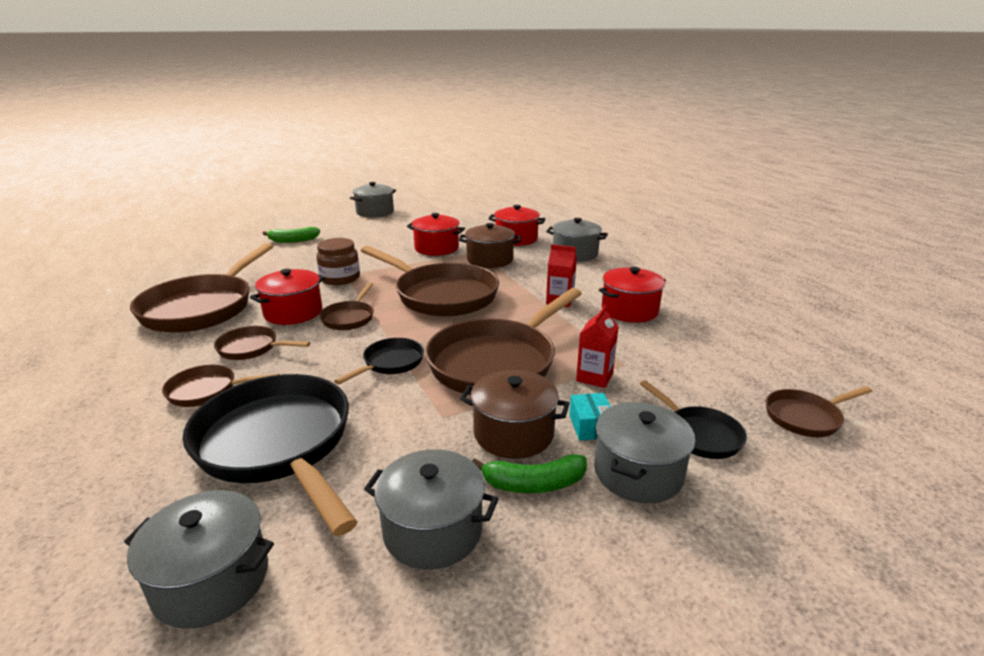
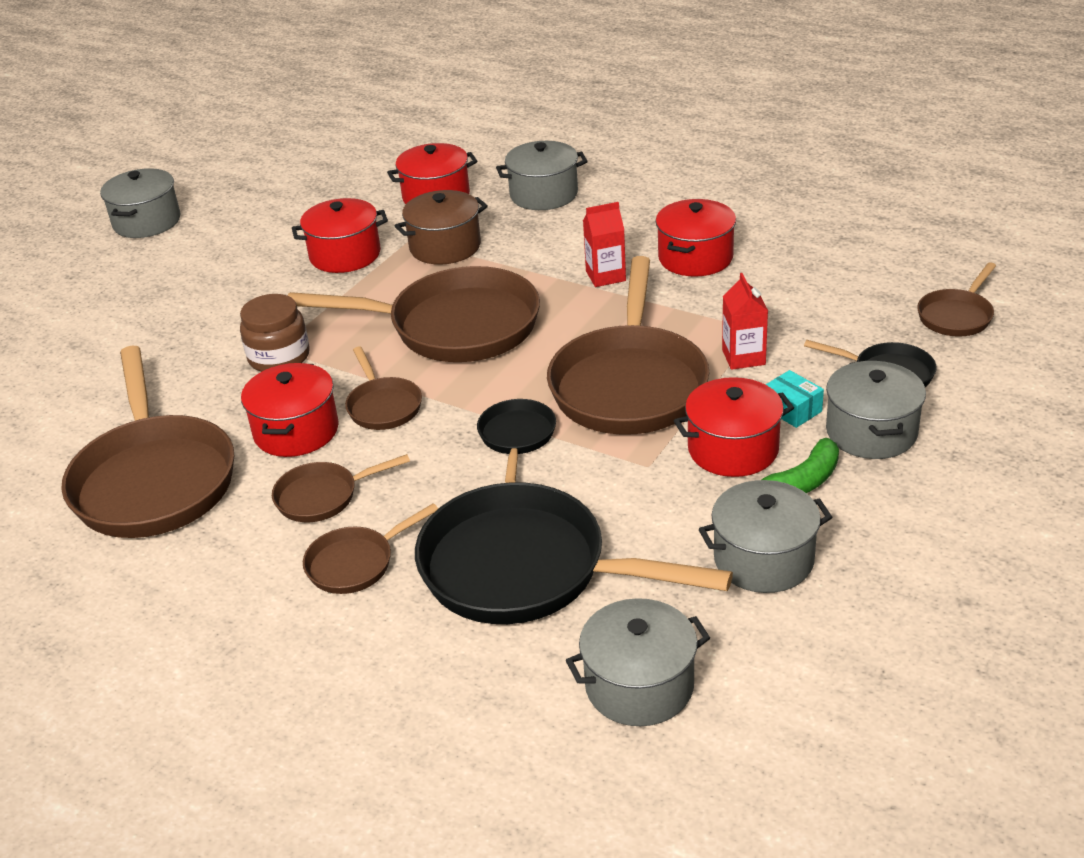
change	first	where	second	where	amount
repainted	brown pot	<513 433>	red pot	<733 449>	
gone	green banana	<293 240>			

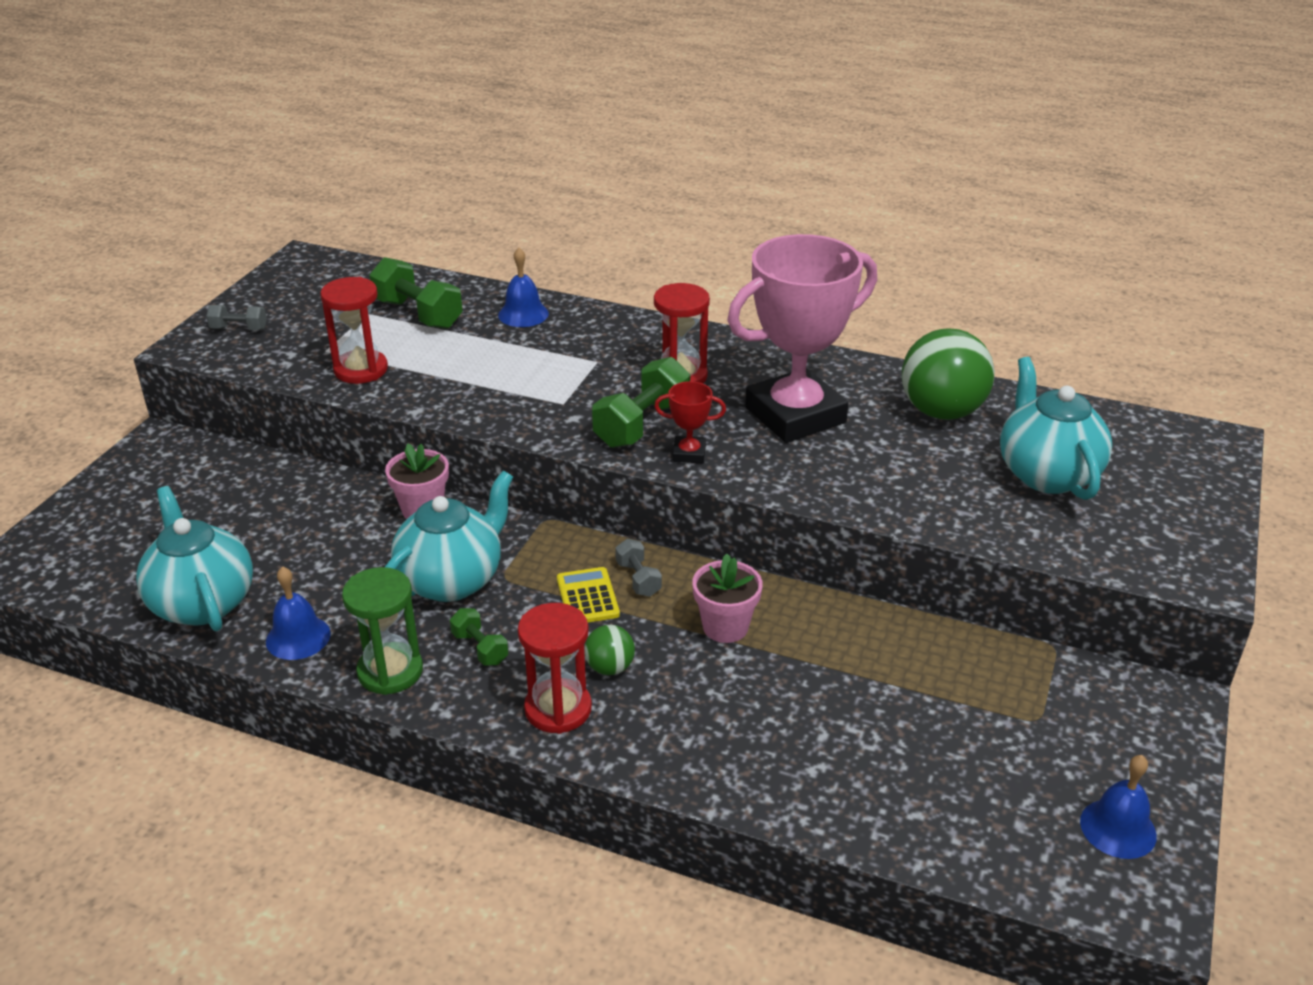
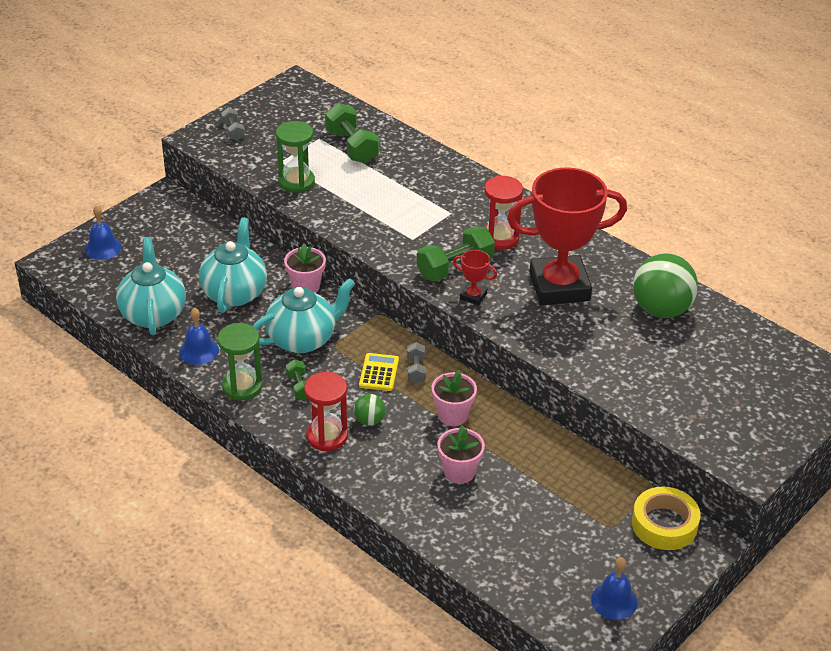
change	first	where	second	where	amount
shifted	blue bell	<523 314>		<103 248>	
shifted	turquoise teapot	<1046 474>		<234 292>	
rotated	grey dumbbell	<239 329>		<233 131>	45 degrees clockwise
repainted	red hourglass	<361 370>	green hourglass	<296 182>	
new			pink flower pot	<459 472>	
repainted	pink trophy	<795 415>	red trophy	<559 286>	
new			yellow tape	<664 524>	

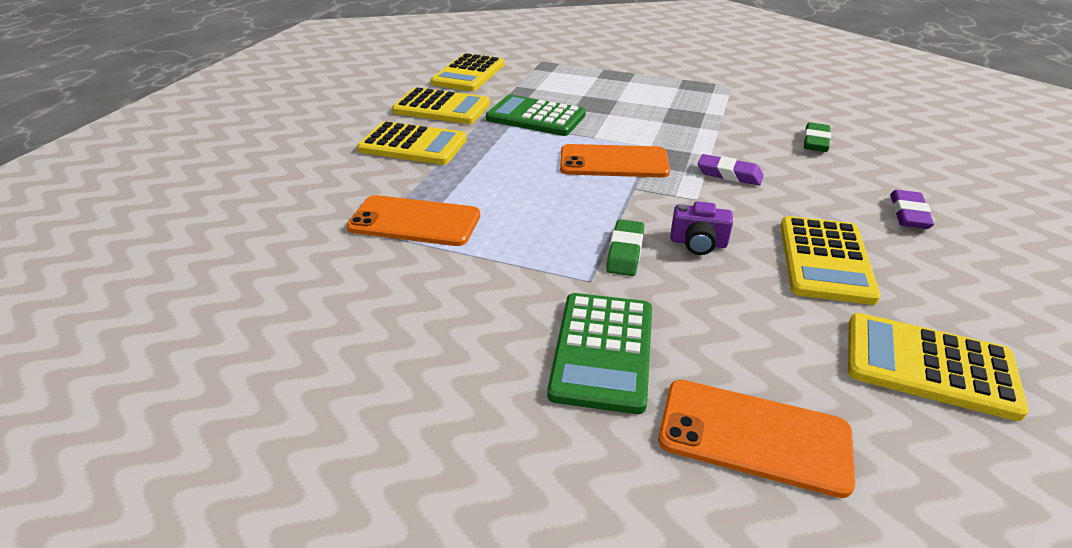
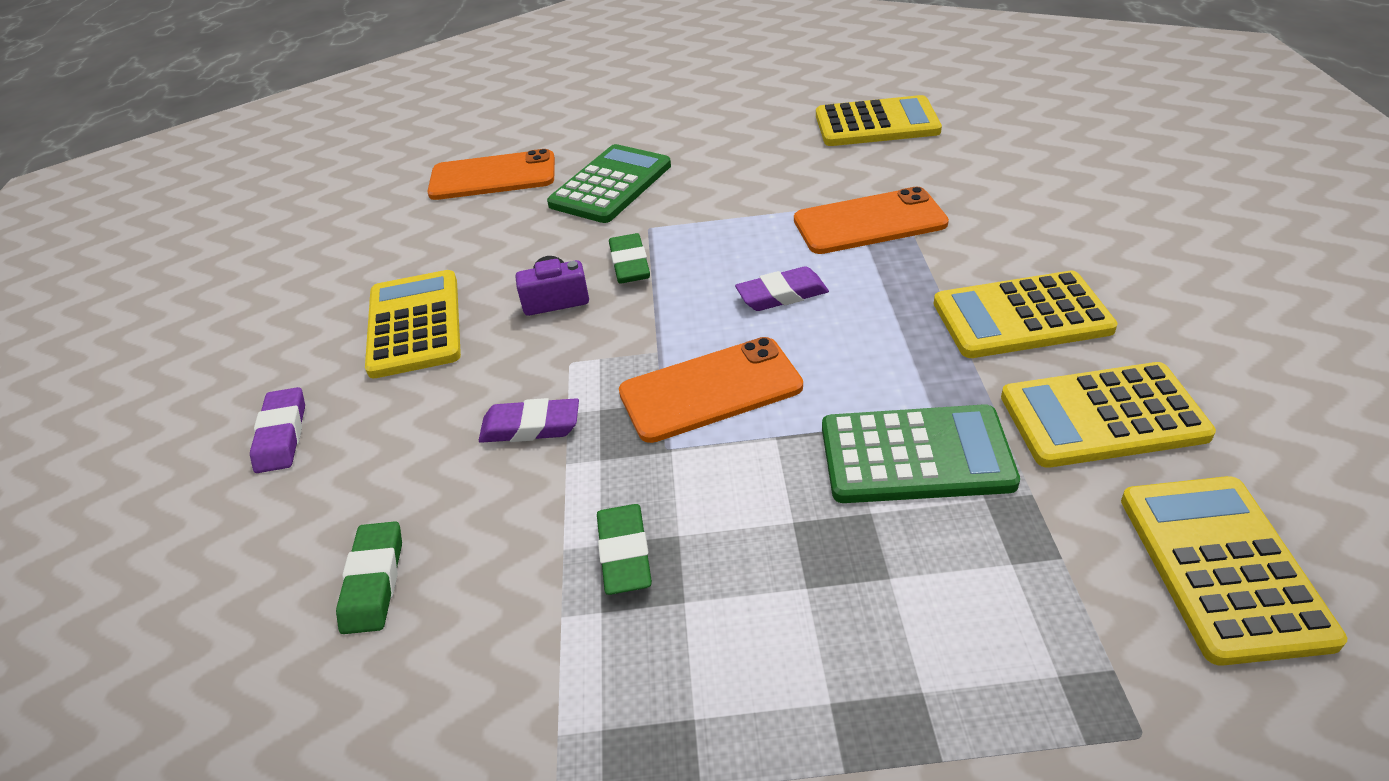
change	first	where	second	where	amount
rotated	green calculator	<602 351>		<611 185>	45 degrees clockwise
new			green eraser	<625 553>	
new			purple eraser	<782 295>	
shifted	yellow calculator	<929 366>		<876 124>	

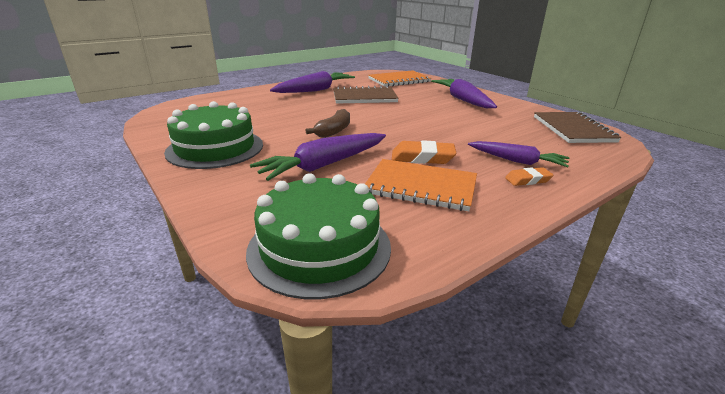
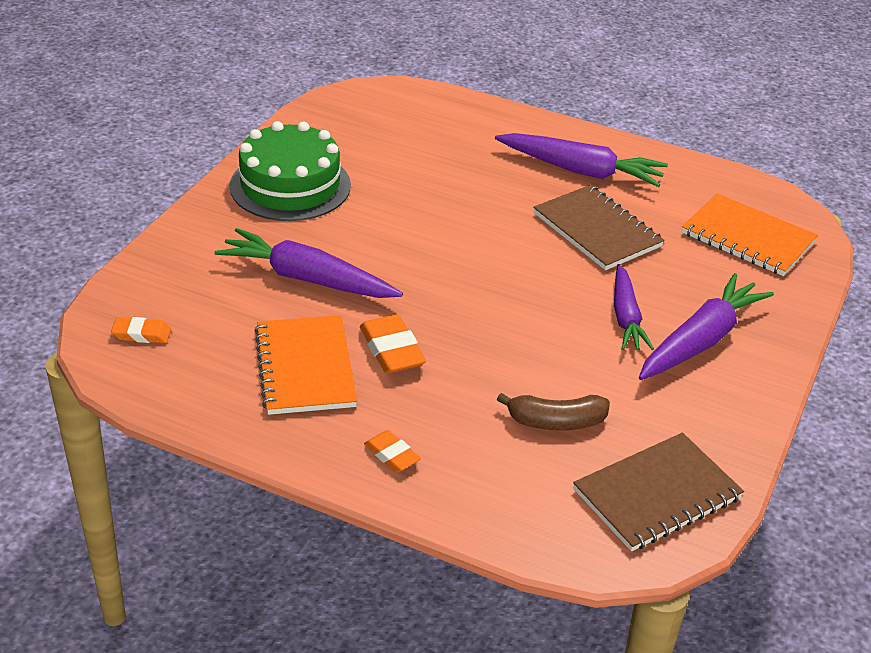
change	first	where	second	where	amount
swapped	green cake	<319 247>	orange eraser	<141 334>	
shifted	brown banana	<334 131>		<556 422>	
shifted	purple carrot	<517 161>		<626 317>	

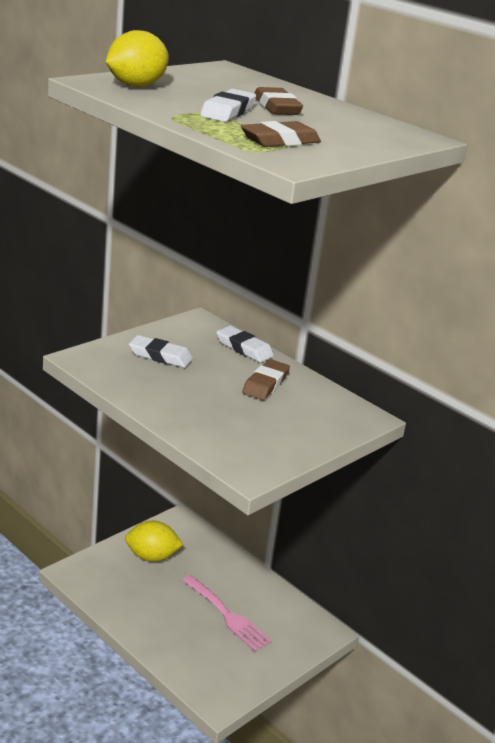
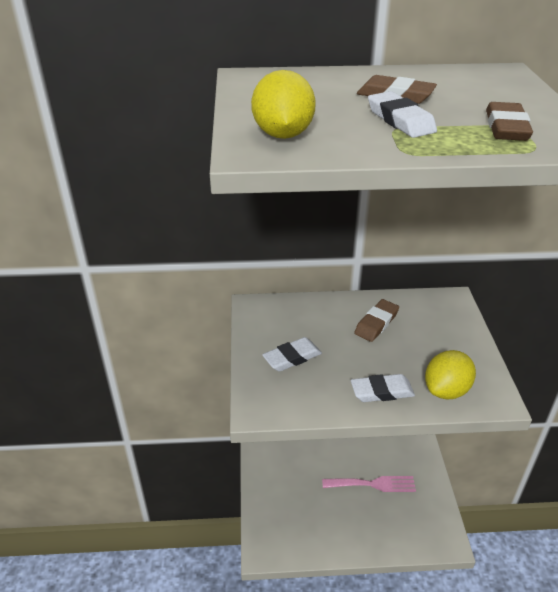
change	first	where	second	where	amount
shifted	white eraser	<244 348>		<382 391>	
rotated	brown eraser	<265 384>		<376 323>	60 degrees clockwise
shifted	yellow lemon	<151 557>		<446 390>	

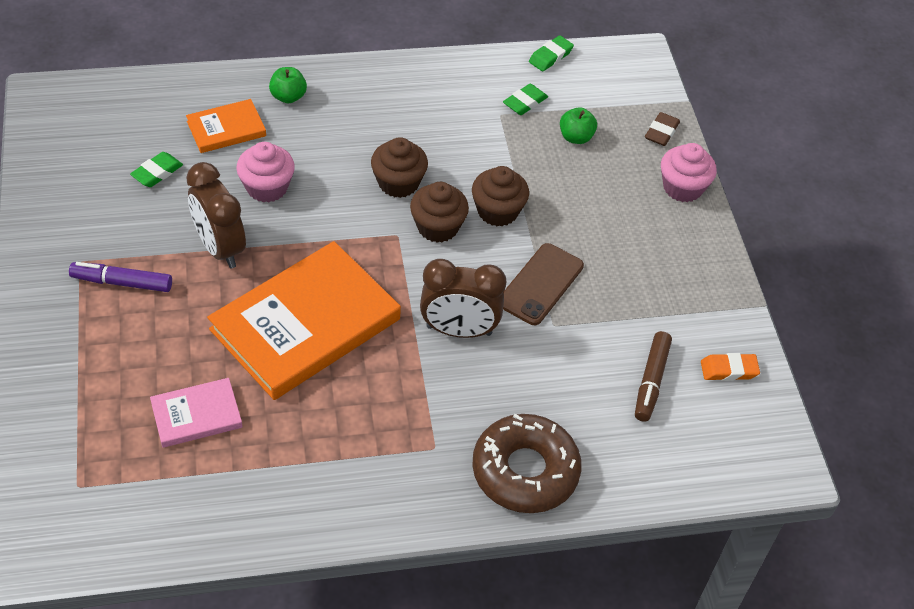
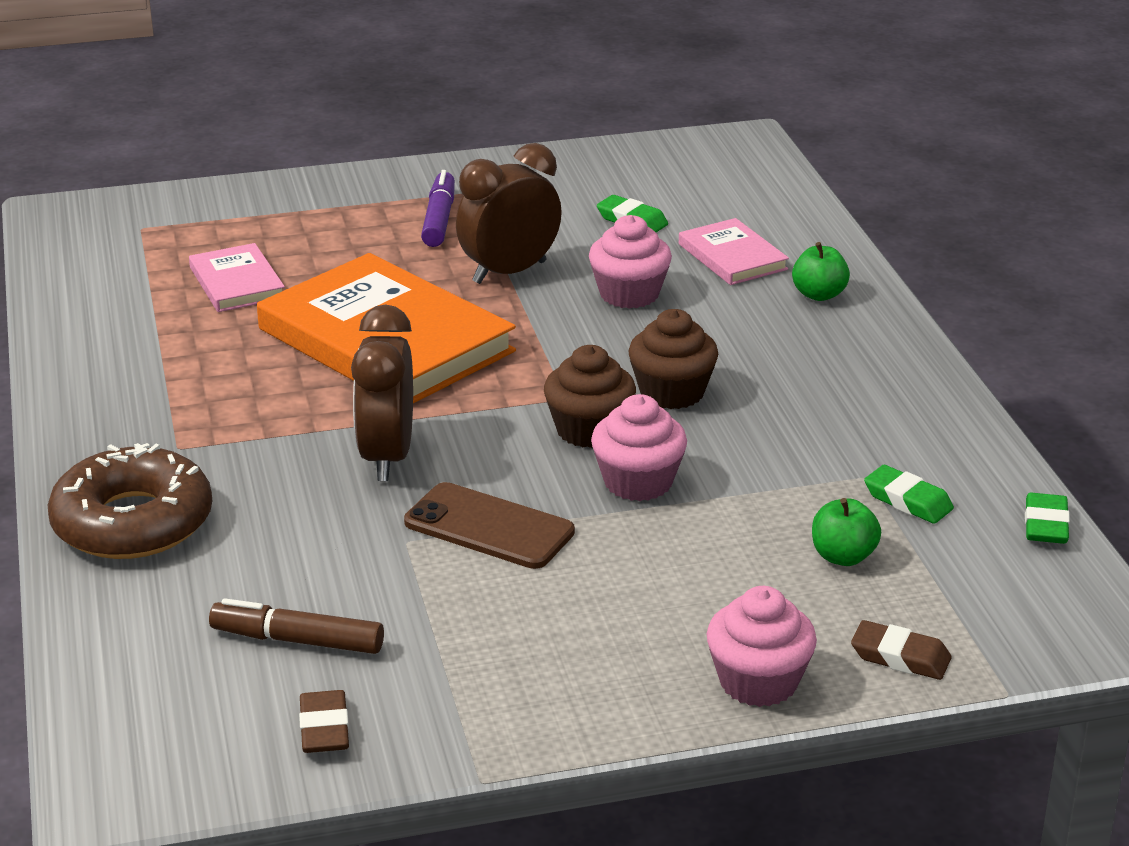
change	first	where	second	where	amount
repainted	orange eraser	<728 370>	brown eraser	<324 728>	
repainted	brown cupcake	<497 211>	pink cupcake	<638 482>	
repainted	orange book	<226 129>	pink book	<732 257>	
rotated	green eraser	<550 56>		<1046 525>	60 degrees clockwise

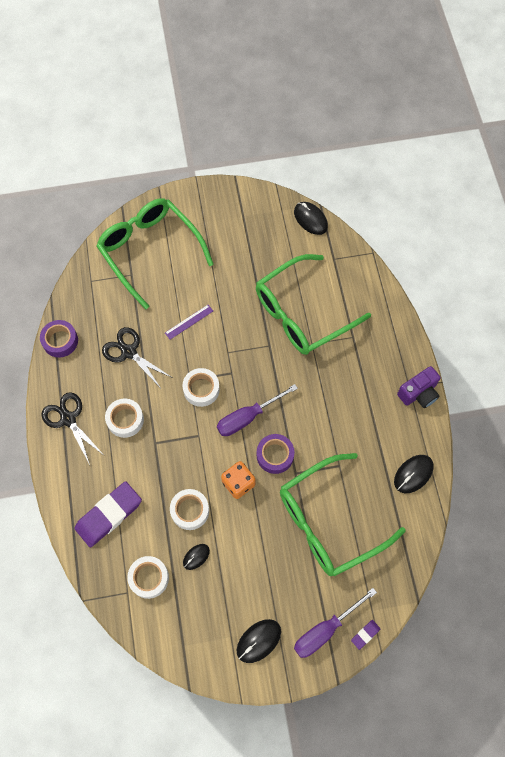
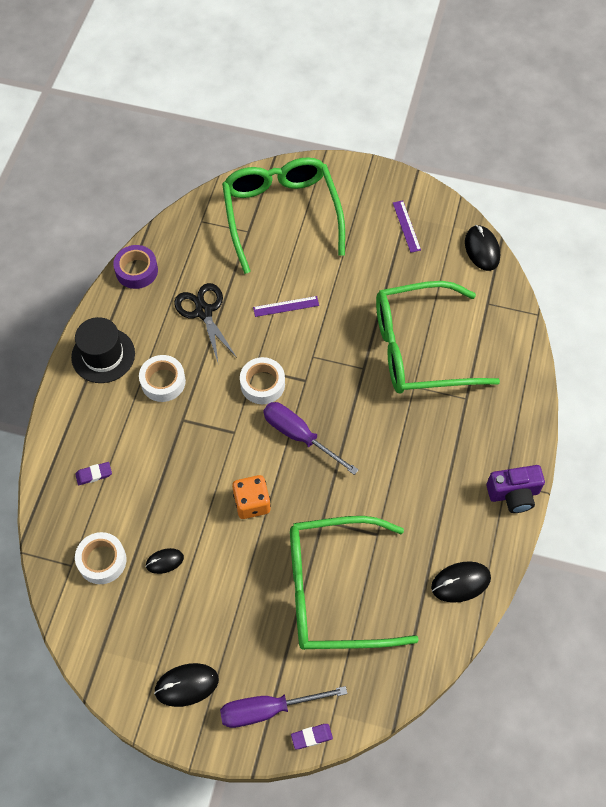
change	first	where	second	where	amount
swapped	black scissors	<68 419>	black hat	<103 355>	
scaled	purple eraser	<109 515>		<94 474>	x0.43
rotated	purple screwdriver	<248 417>		<299 436>	45 degrees clockwise
new			purple ruler	<406 226>	
gone	white tape	<190 511>			
gone	purple tape	<275 455>			

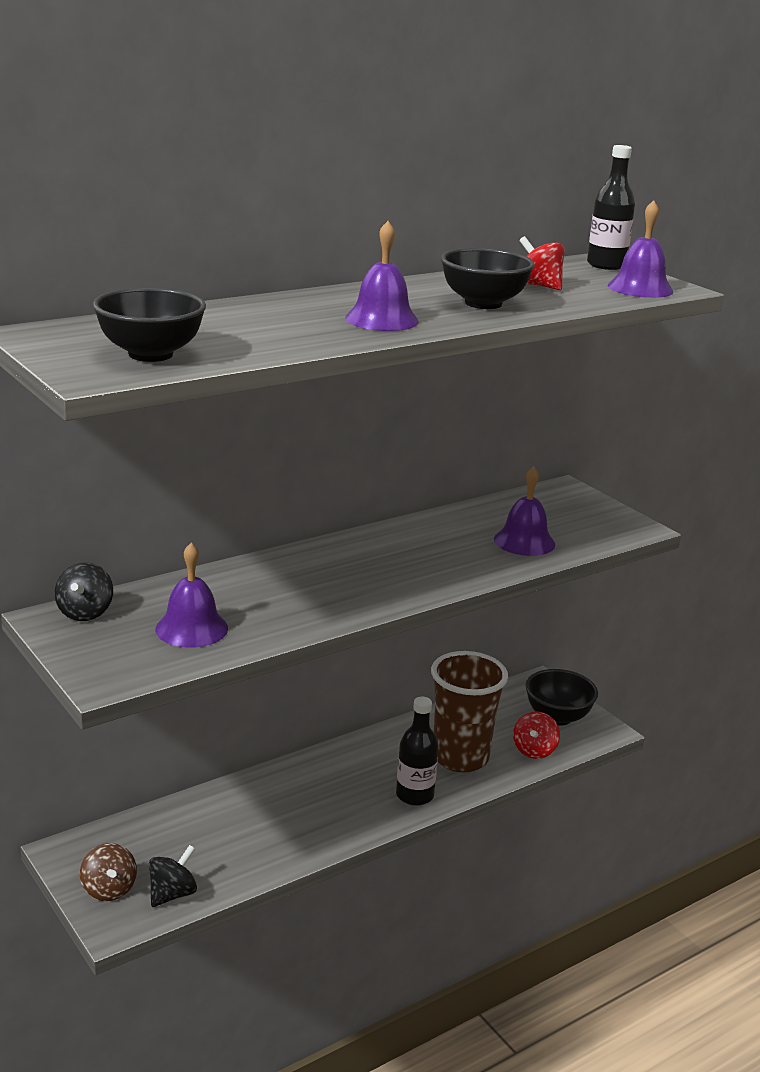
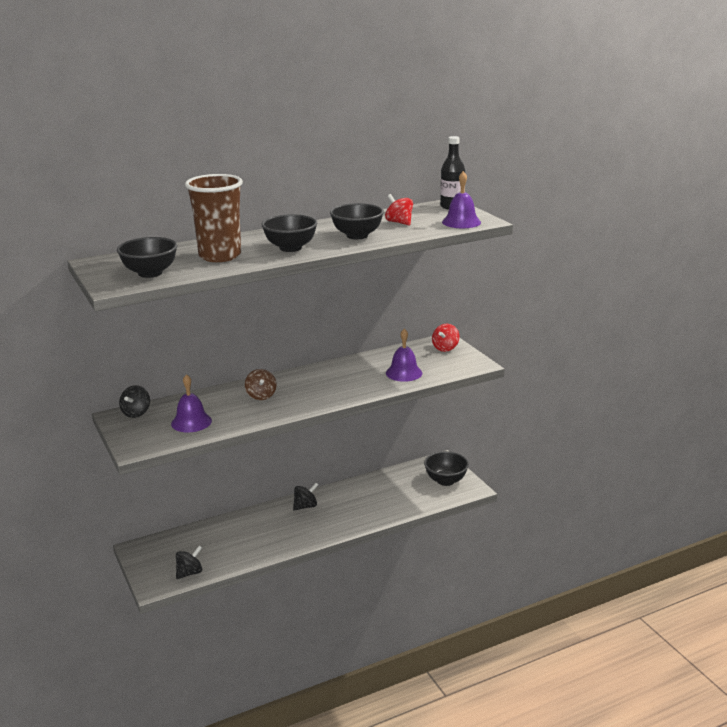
change	first	where	second	where	amount
shifted	brown cup	<460 758>		<220 256>	
shifted	brown spinning top	<109 889>		<261 396>	
swapped	purple bell	<382 319>	black bowl	<290 248>	
new			black spinning top	<305 506>	
shifted	red spinning top	<534 750>		<445 348>	
gone	black bottle	<414 795>			

